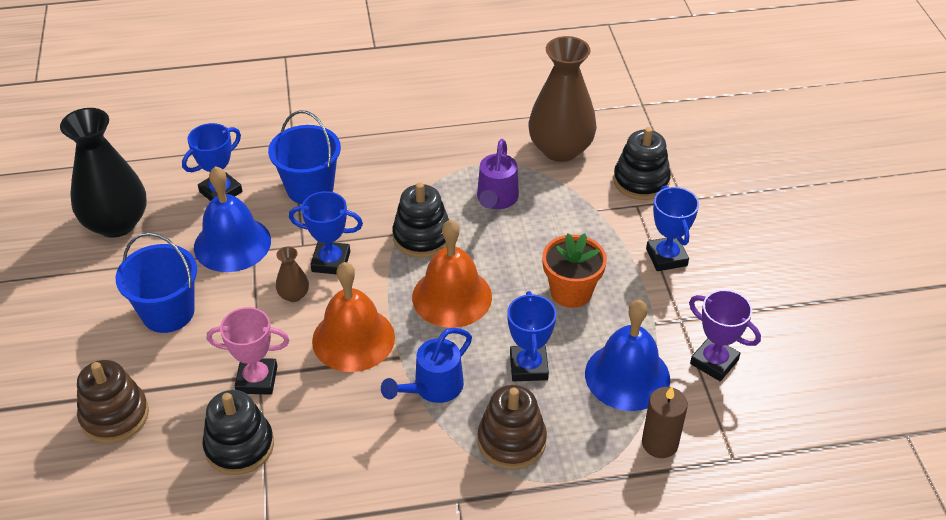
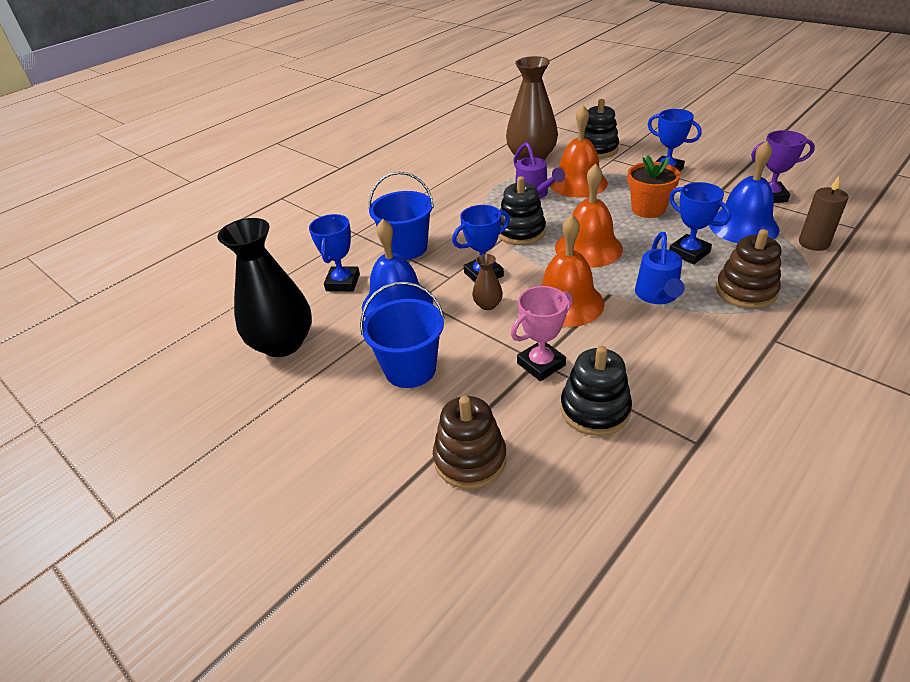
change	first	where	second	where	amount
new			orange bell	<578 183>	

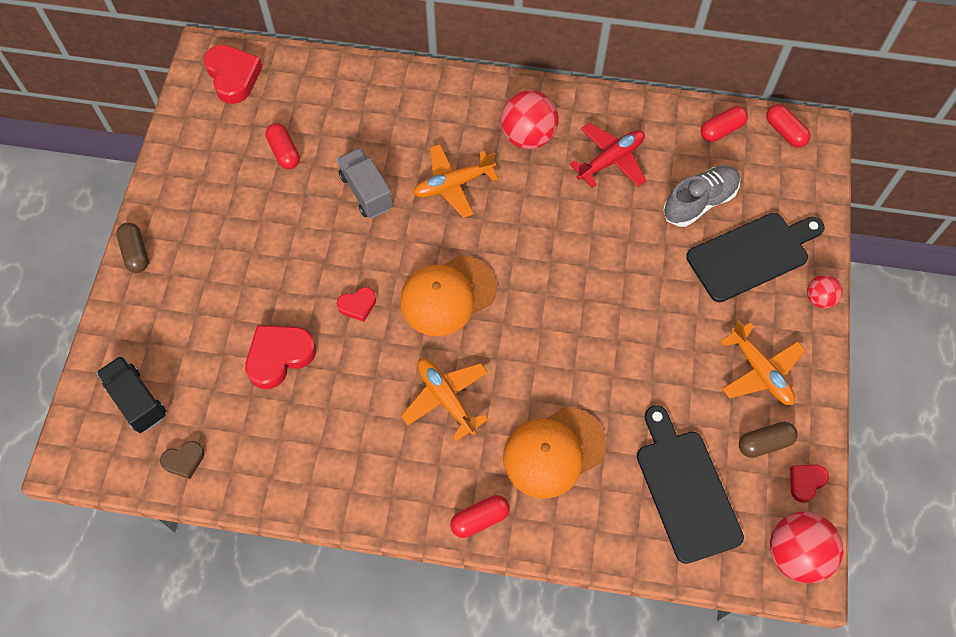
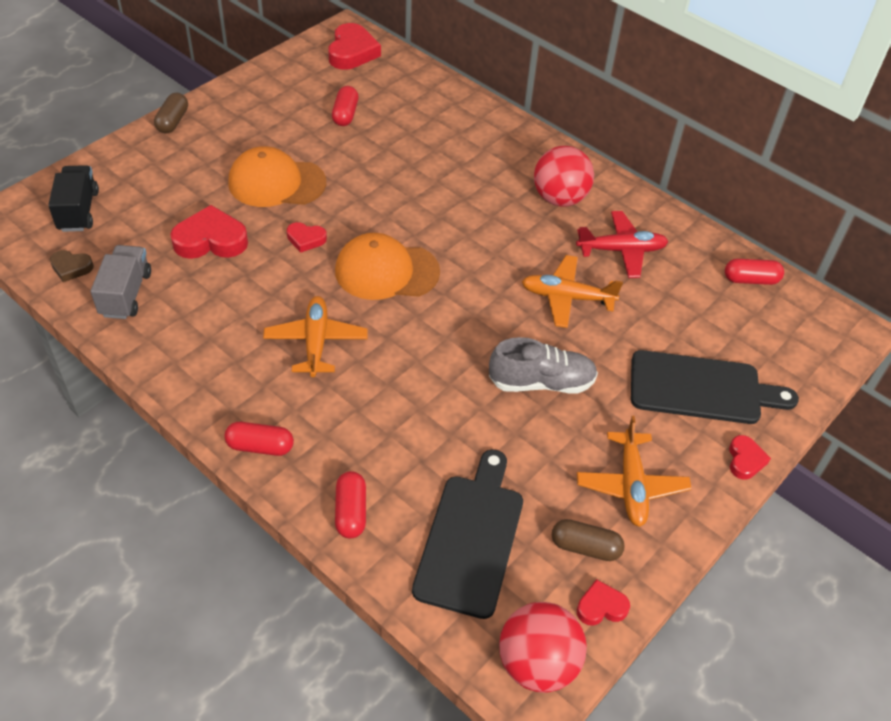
change	first	where	second	where	amount
shifted	grey truck	<366 192>		<126 294>	
shifted	orange cap	<553 452>		<276 183>	
shifted	red capsule	<785 132>		<351 512>	
shifted	grey shoe	<699 202>		<541 382>	
shifted	orange plane	<453 184>		<567 297>	
swapped	red ball	<819 298>	red heart	<745 460>	

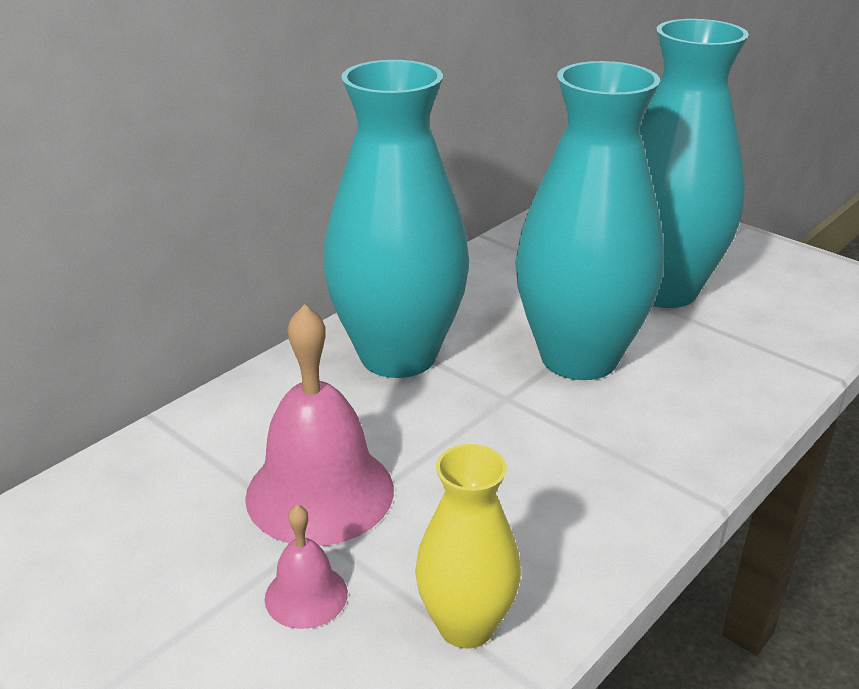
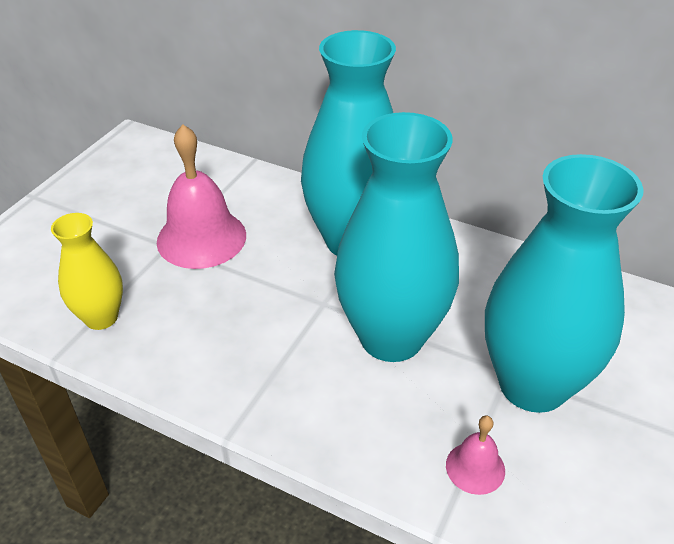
change	first	where	second	where	amount
shifted	pink bell	<306 595>		<475 467>	

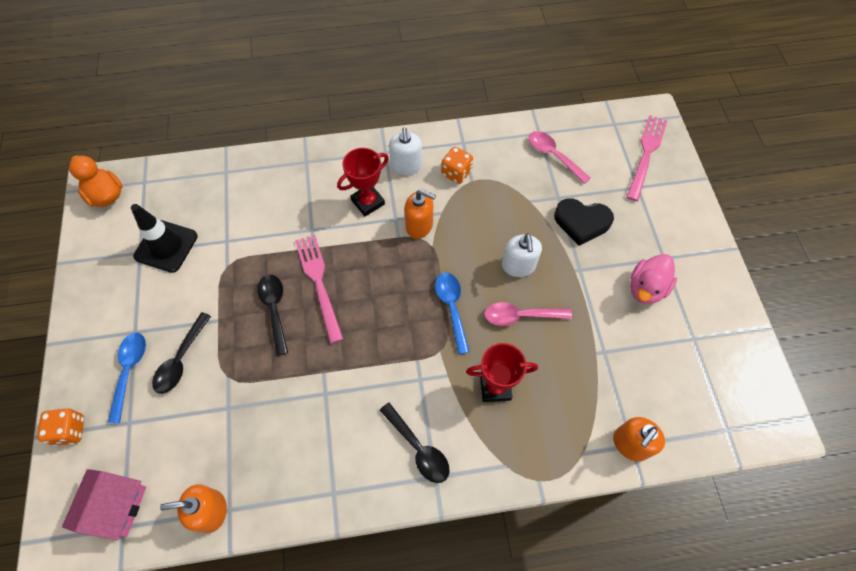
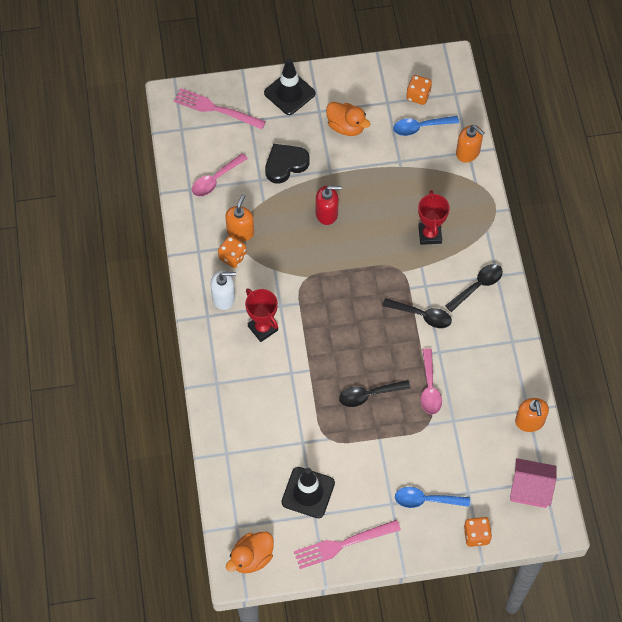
change	first	where	second	where	amount
shifted	orange soap dispenser	<419 226>		<240 231>	
new			black traffic cone	<289 93>	
rotated	black heart	<581 222>		<285 164>	135 degrees counterclockwise
shifted	pink fork	<318 282>		<342 544>	
repainted	white soap dispenser	<518 266>	red soap dispenser	<327 213>	
repainted	pink duck	<646 288>	orange duck	<346 126>	
shifted	black spoon	<181 360>		<422 315>	
shifted	blue spoon	<452 307>		<420 127>	
new			orange dice	<418 96>	
shifted	pink spoon	<520 316>		<429 388>	

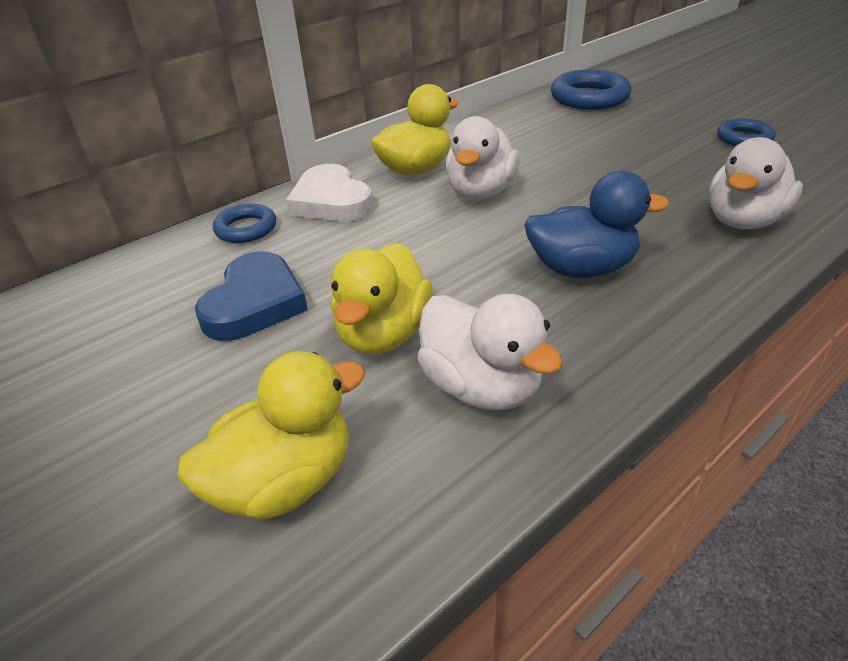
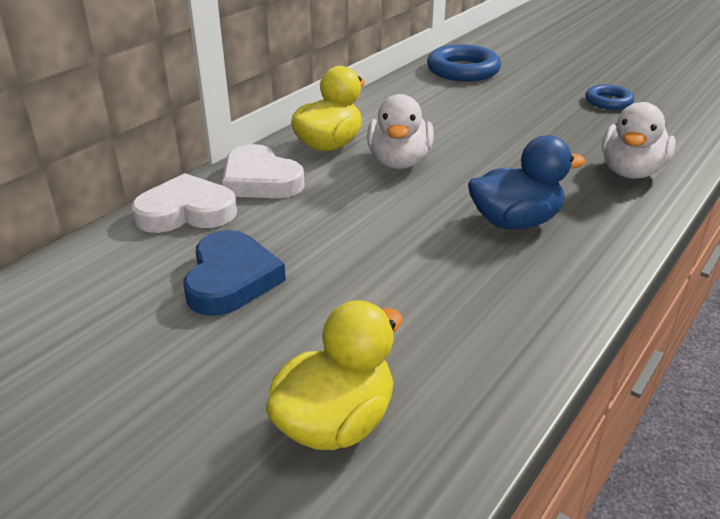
change	first	where	second	where	amount
swapped	blue ring	<246 229>	white heart	<186 212>	
gone	yellow duck	<383 333>			
gone	white duck	<481 386>			

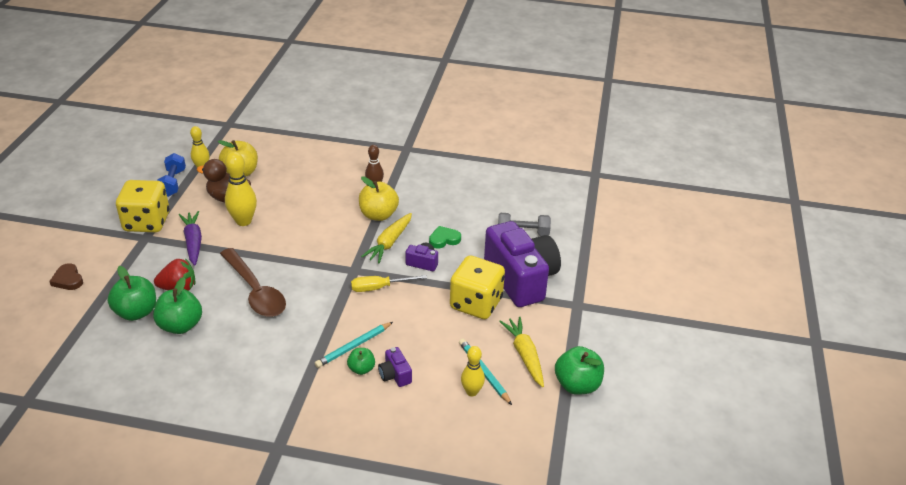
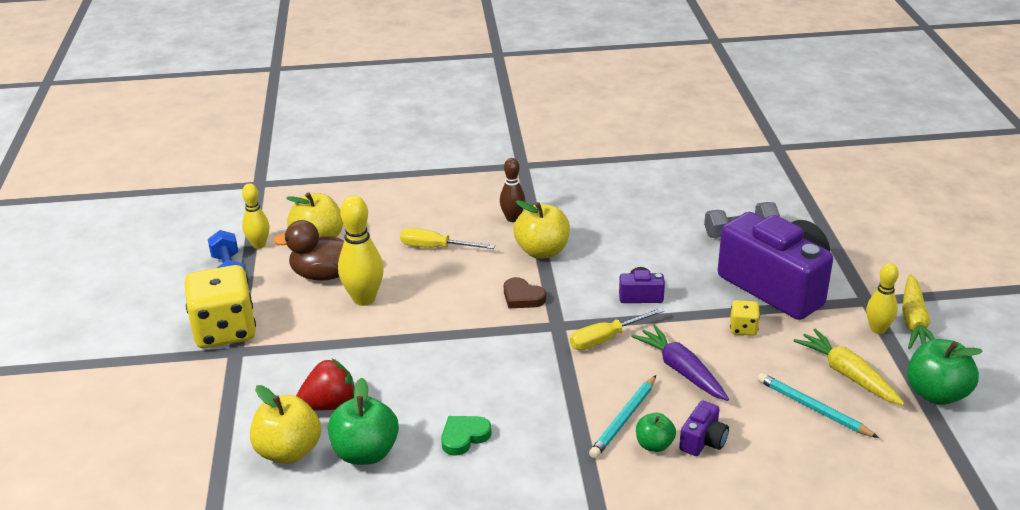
change	first	where	second	where	amount
repainted	green apple	<136 312>	yellow apple	<289 451>	
new			yellow screwdriver	<436 248>	
shifted	green heart	<444 239>		<464 437>	
shifted	brown heart	<68 279>		<522 297>	
shifted	purple carrot	<193 242>		<681 370>	
rotated	purple camera	<395 375>		<703 441>	105 degrees counterclockwise
scaled	yellow dice	<476 303>		<743 328>	x0.44
shifted	yellow bowling pin	<472 392>		<878 329>	
shifted	yellow carrot	<389 243>		<914 322>	
gone	brown spoon	<255 291>			

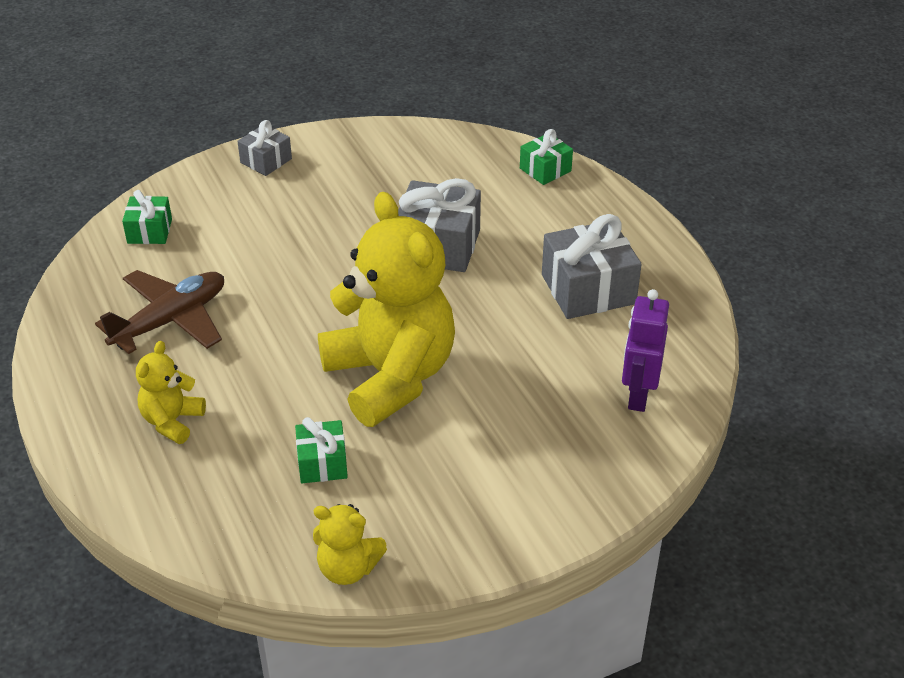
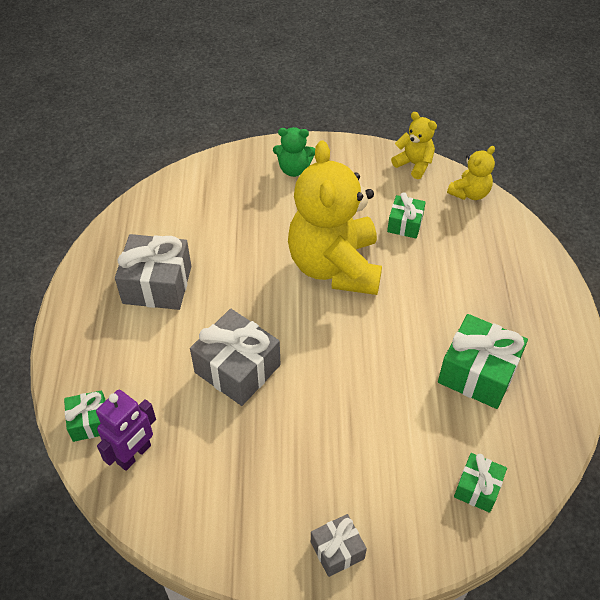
change	first	where	second	where	amount
shifted	purple robot	<638 396>		<134 454>	
new			green teddy bear	<294 169>	
swapped	brown plane	<171 320>	green gift	<478 373>	
shifted	yellow teddy bear	<172 421>		<469 193>	

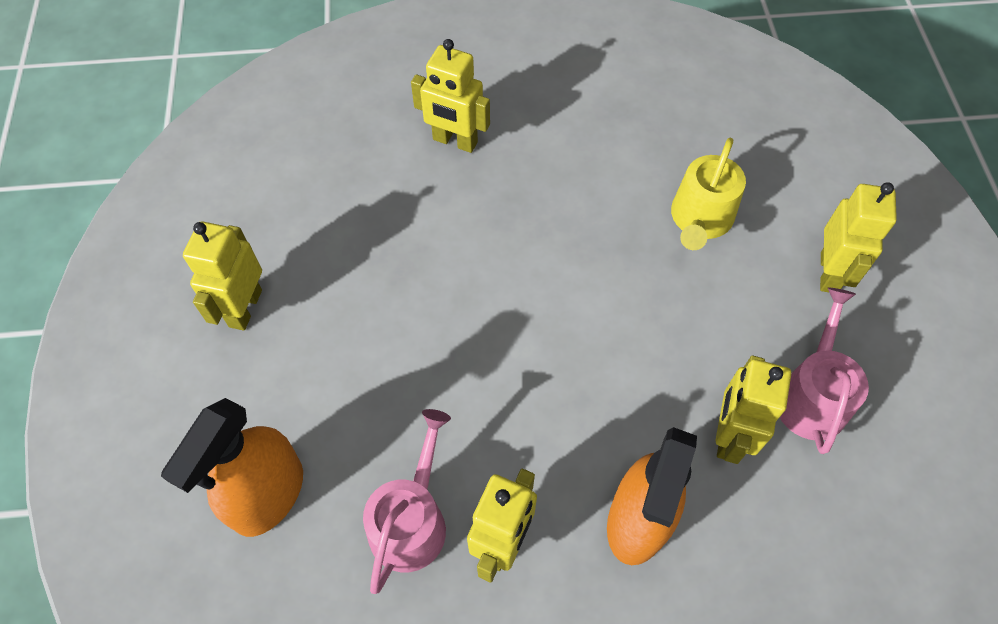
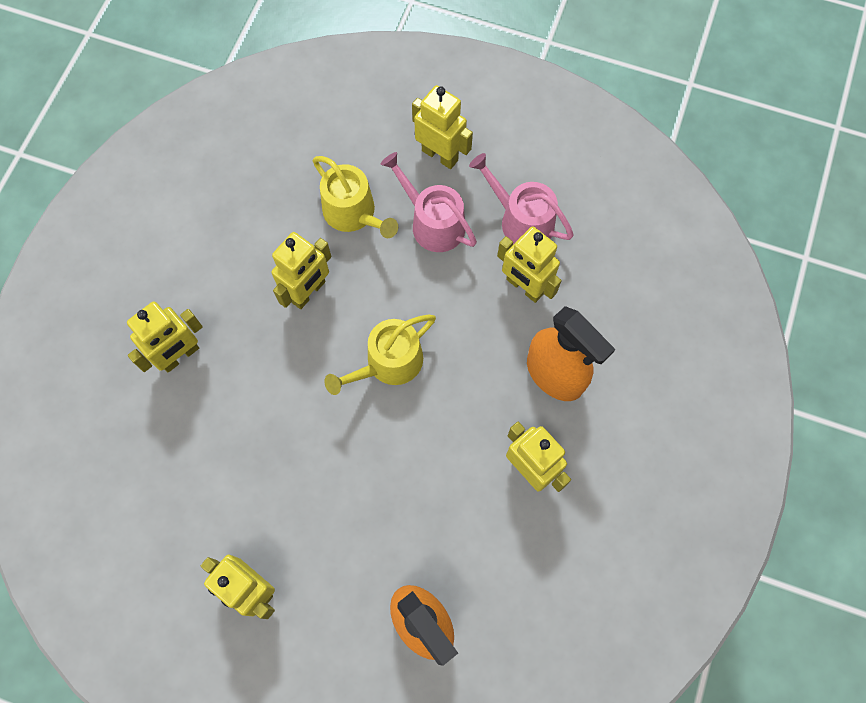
change	first	where	second	where	amount
new			yellow robot	<308 292>	
new			yellow watering can	<388 363>	
shifted	pink watering can	<411 521>		<433 223>	

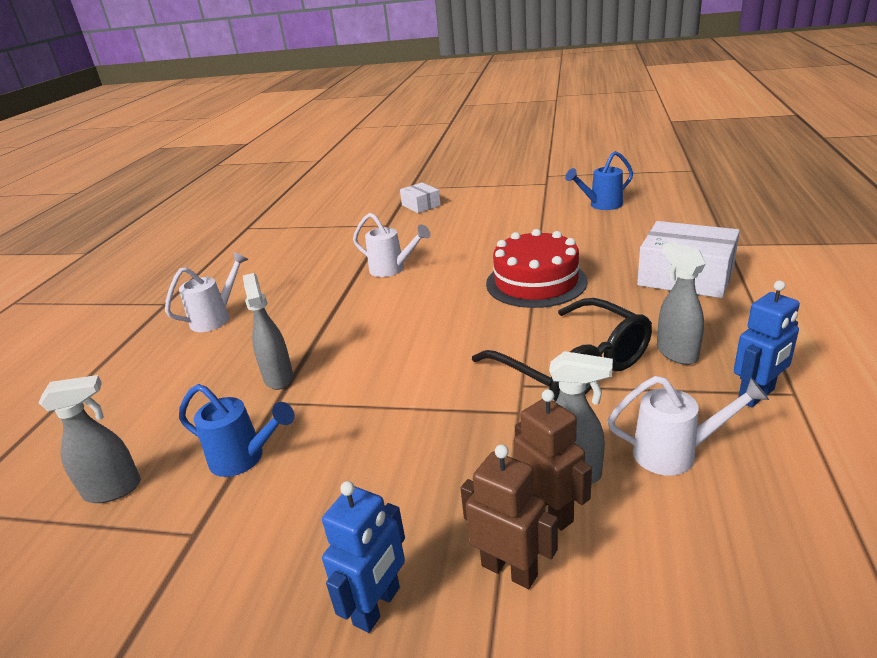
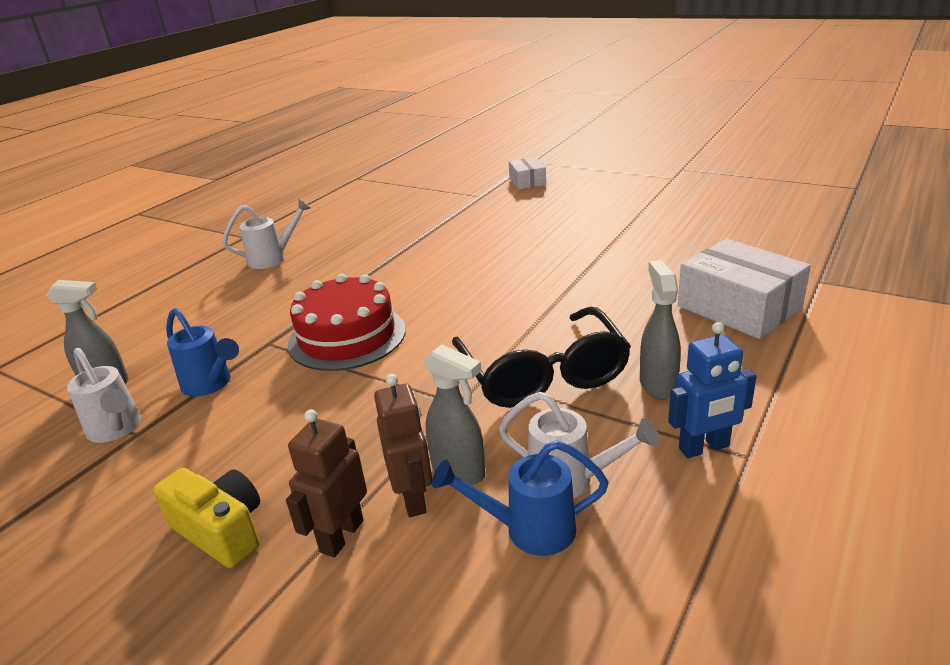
change	first	where	second	where	amount
shifted	white watering can	<392 269>		<117 430>	
swapped	blue robot	<377 606>	yellow camera	<221 531>	
rotated	brown robot	<509 570>		<341 536>	120 degrees counterclockwise
shifted	red cake	<536 282>		<347 336>	
shifted	blue watering can	<601 205>		<528 530>	
gone	grey spray bottle	<278 377>			

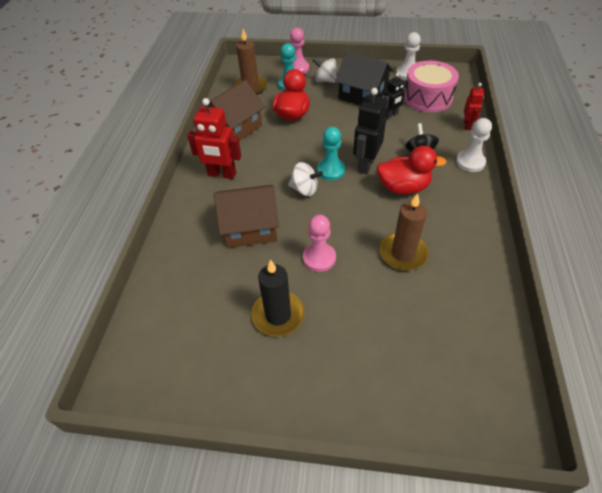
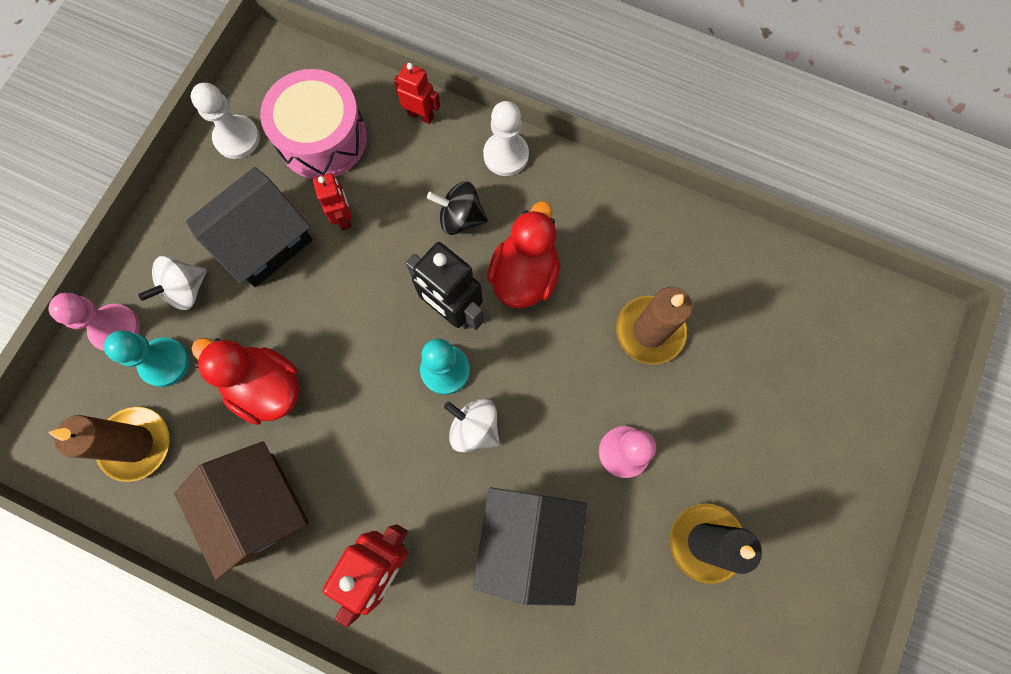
change	first	where	second	where	amount
repainted	black robot	<391 115>	red robot	<344 217>	
rotated	white spinning top	<304 189>		<474 427>	90 degrees counterclockwise
repainted	brown house	<250 227>	black house	<529 542>	

